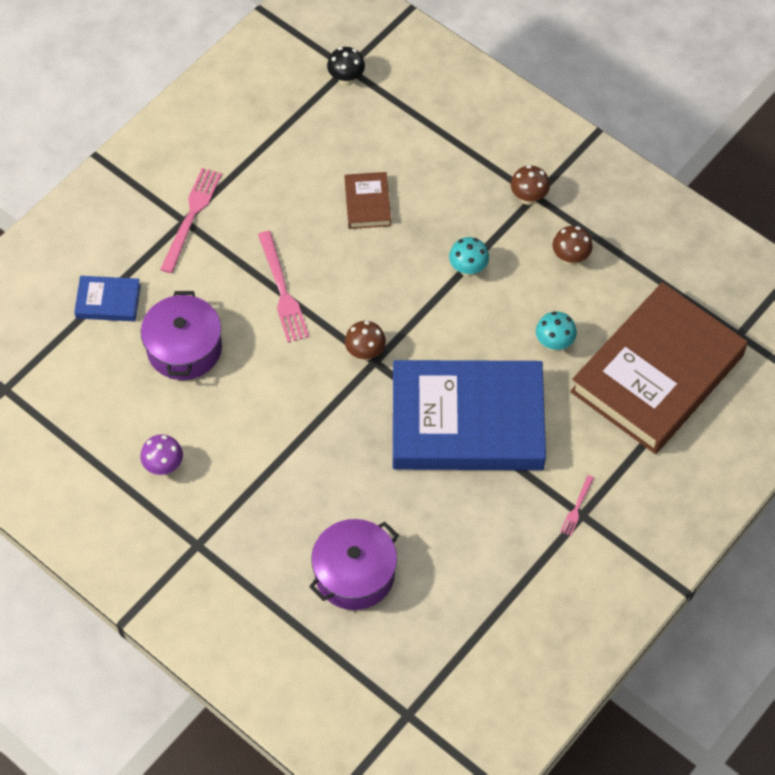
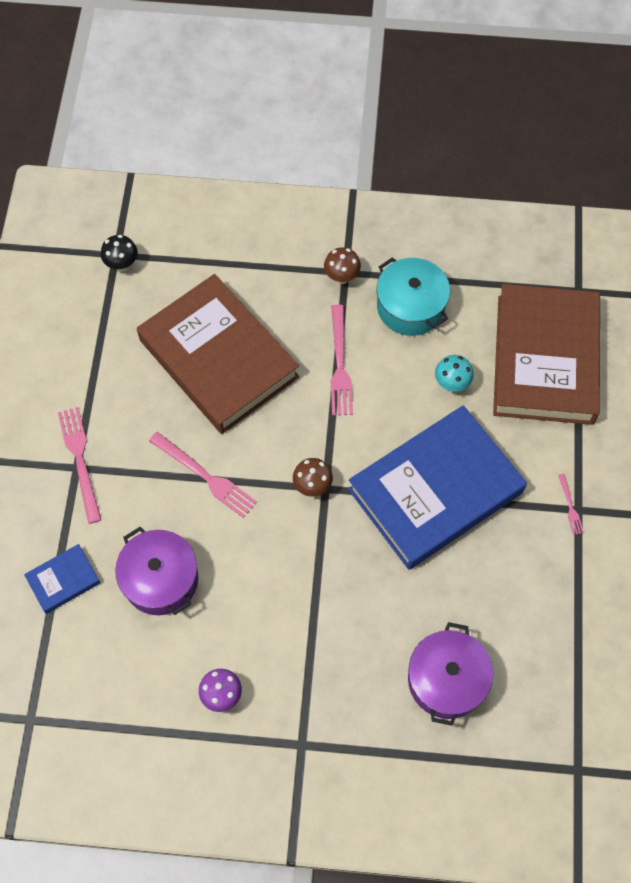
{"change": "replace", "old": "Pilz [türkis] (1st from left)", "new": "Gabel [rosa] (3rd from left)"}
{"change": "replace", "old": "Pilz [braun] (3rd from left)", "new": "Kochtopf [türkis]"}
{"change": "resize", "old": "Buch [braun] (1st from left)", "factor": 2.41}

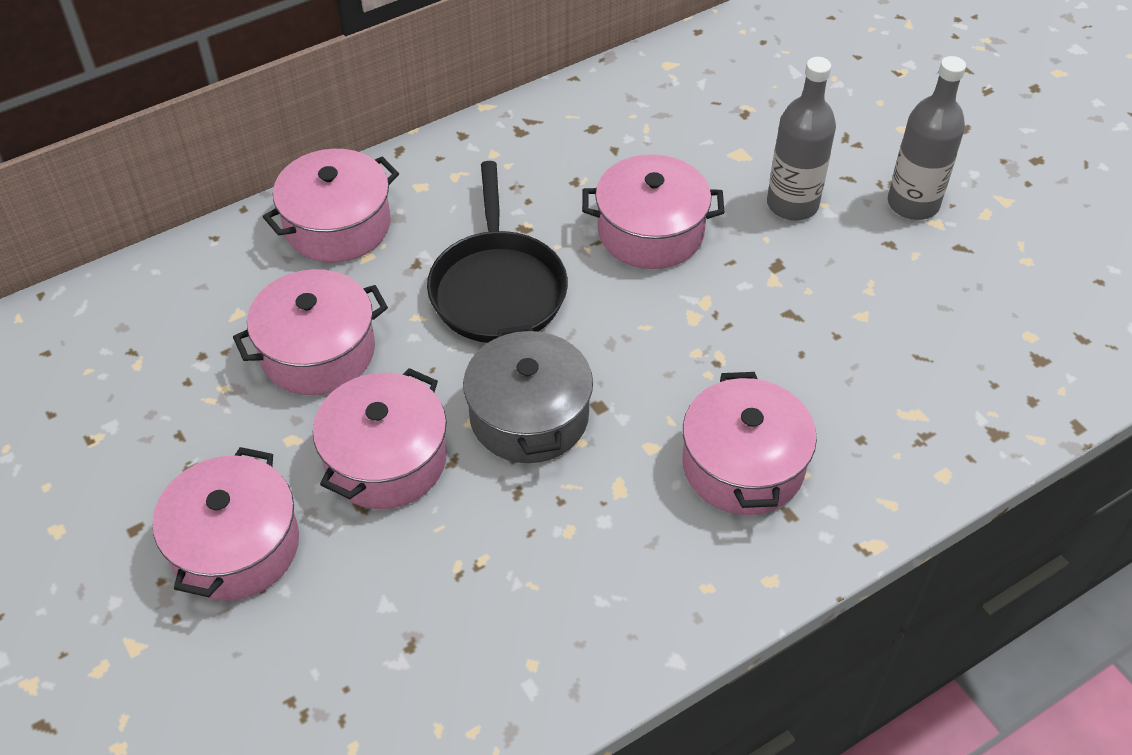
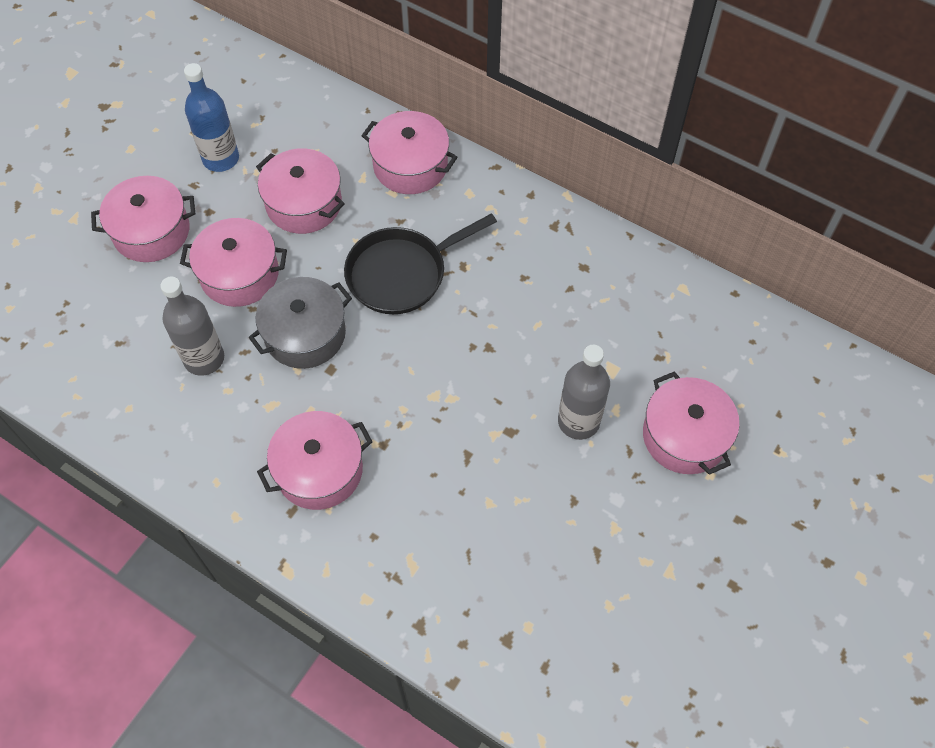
{"change": "insert", "new": "Flasche [blau]"}
{"change": "move", "old": "Kochtopf [rosa] (5th from left in the first image)", "new": "Kochtopf [rosa] (6th from left)"}
{"change": "move", "old": "Flasche [grau] (2nd from left in the first image)", "new": "Flasche [grau] (1st from left)"}

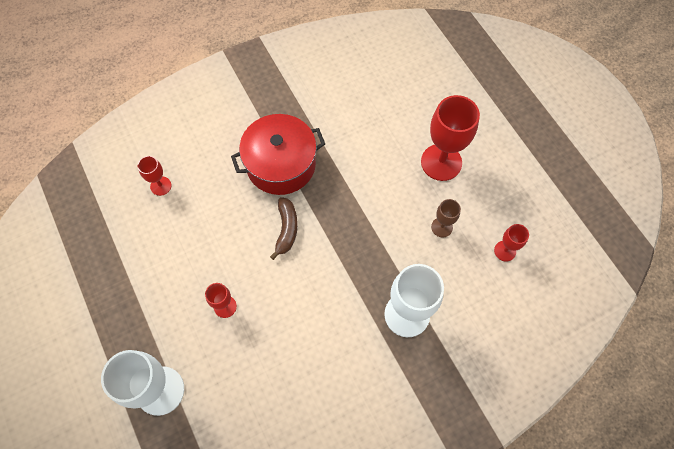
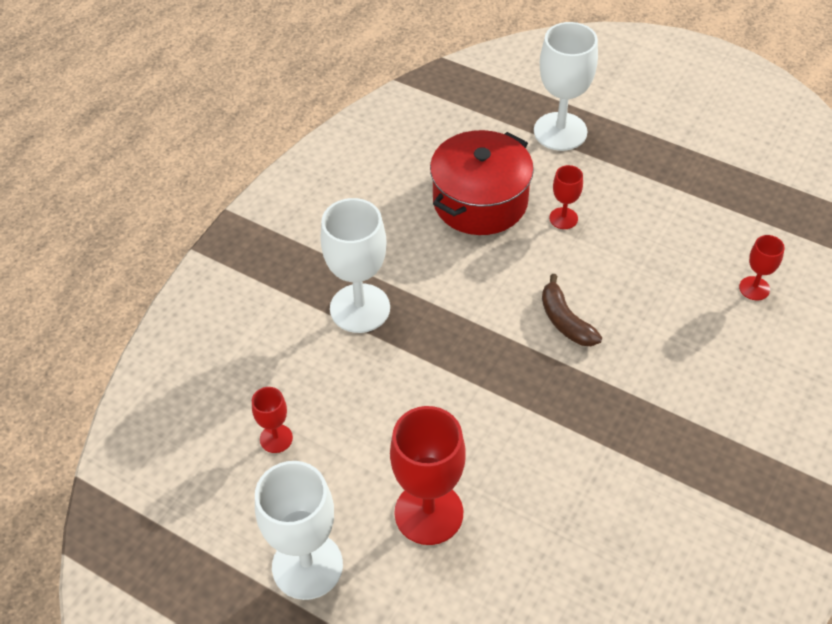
{"change": "delete", "old": "Kelch [braun]"}
{"change": "insert", "new": "Kelch [weiß] (1st from left)"}
{"change": "move", "old": "Kochtopf [rot]"}

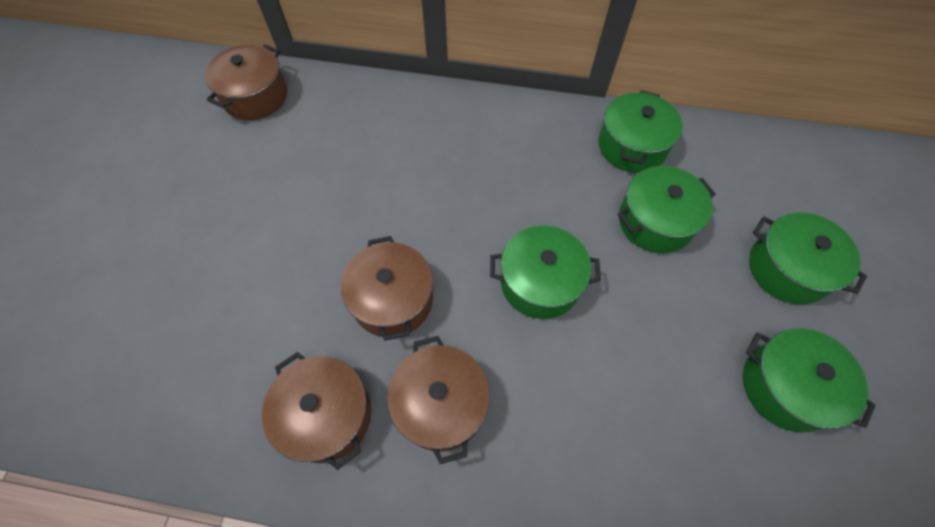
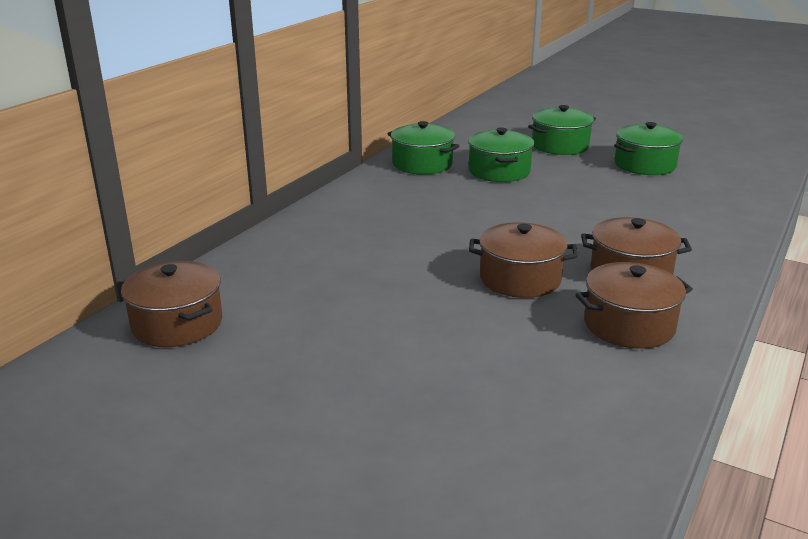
{"change": "delete", "old": "Kochtopf [grün] (1st from left)"}

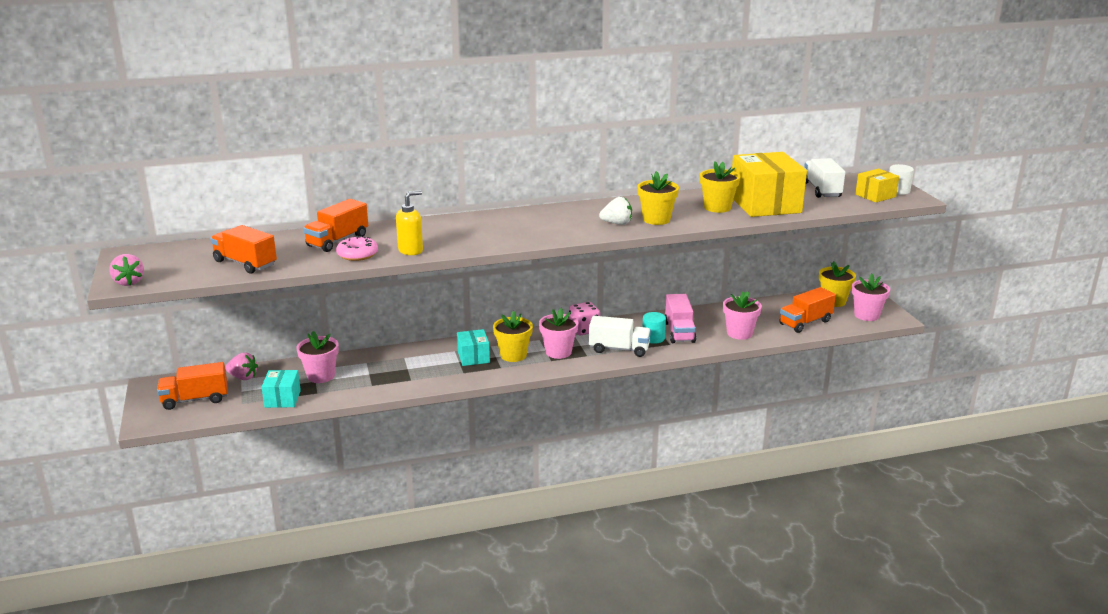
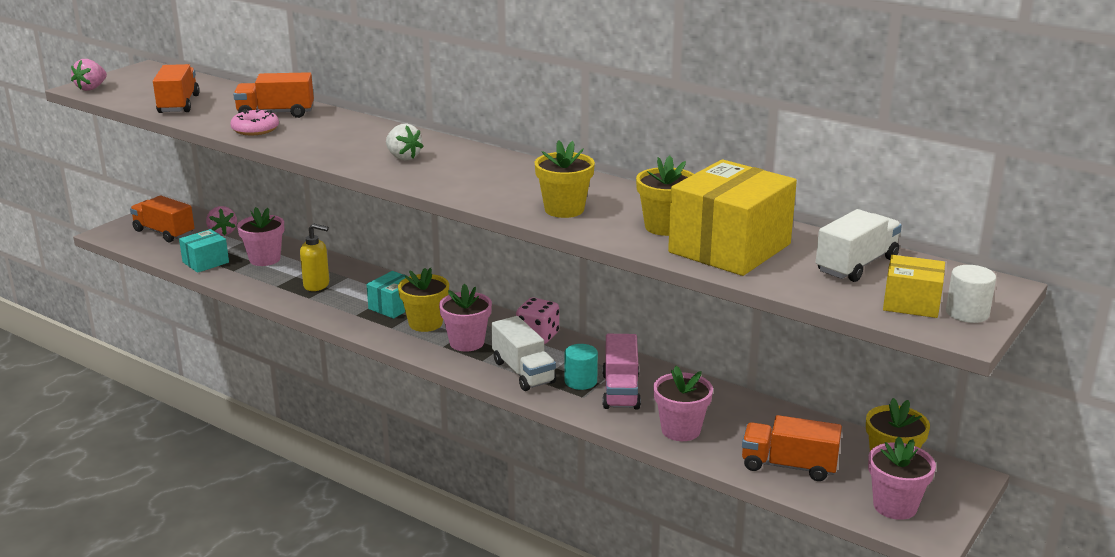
{"change": "move", "old": "Seifenspender [gelb]"}
{"change": "move", "old": "Erdbeere [weiß]"}
{"change": "rotate", "old": "Lastwagen [rosa]", "degrees": -45}

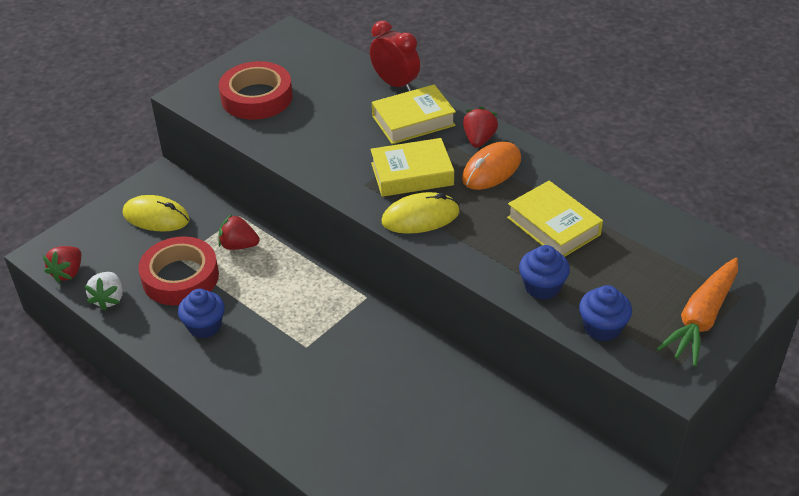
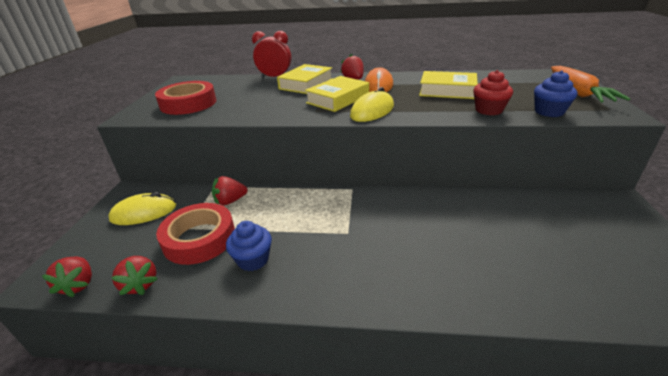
{"change": "recolor", "old": "Erdbeere [weiß]", "new": "Erdbeere [rot] (2nd from left)"}
{"change": "recolor", "old": "Muffin [blau] (2nd from left)", "new": "Muffin [rot]"}

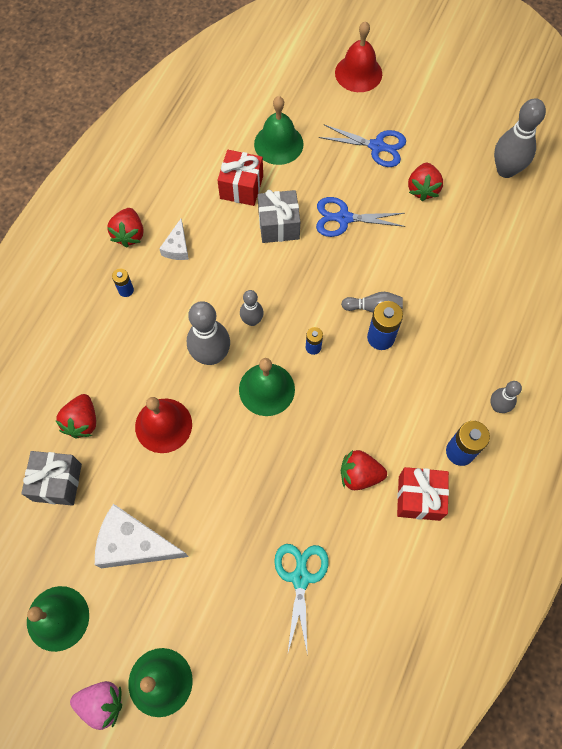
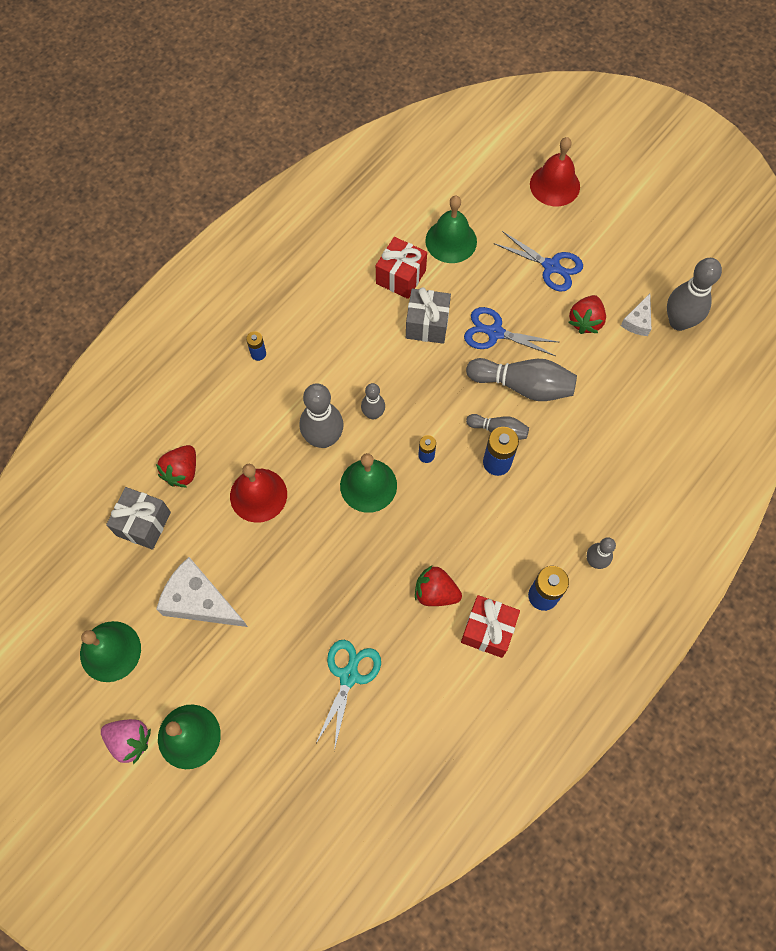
{"change": "delete", "old": "Erdbeere [rot] (2nd from left)"}
{"change": "insert", "new": "Bowlingkegel [grau] (4th from left)"}
{"change": "move", "old": "Käse [weiß] (2nd from left)"}

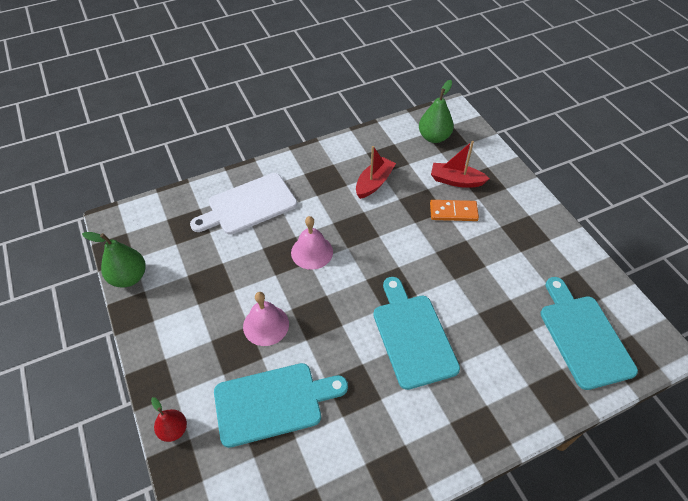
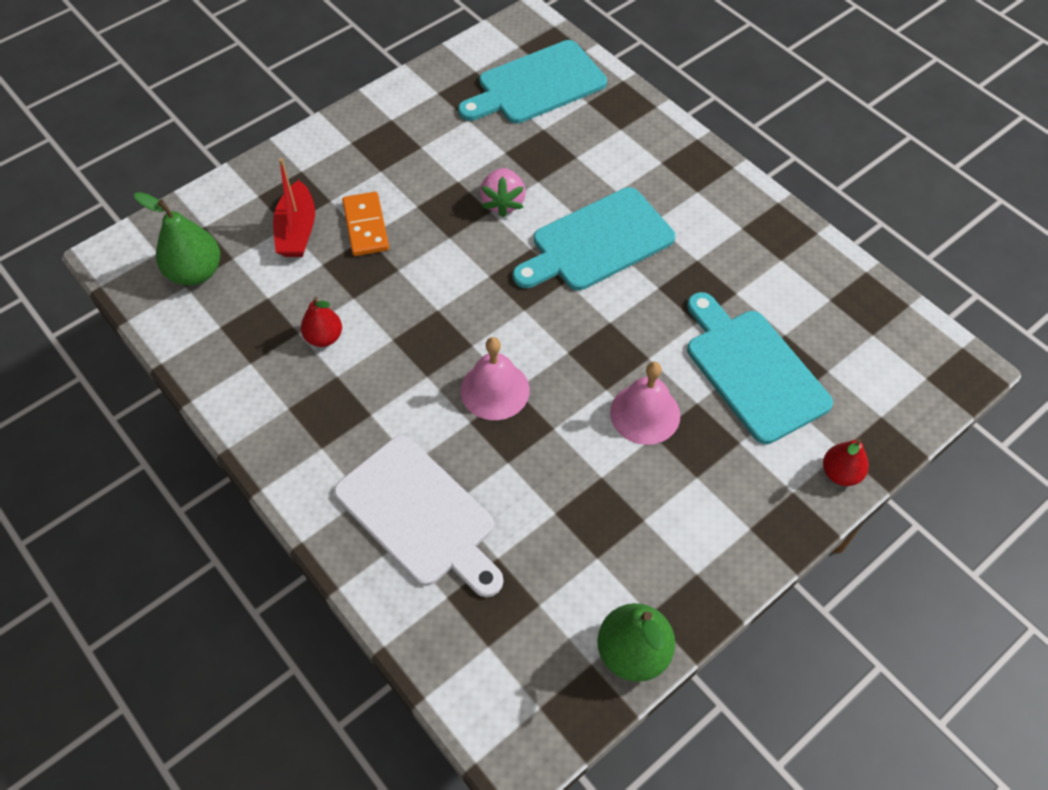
{"change": "insert", "new": "Erdbeere [rosa]"}
{"change": "replace", "old": "Boot [rot] (1st from left)", "new": "Birne [rot] (1st from left)"}

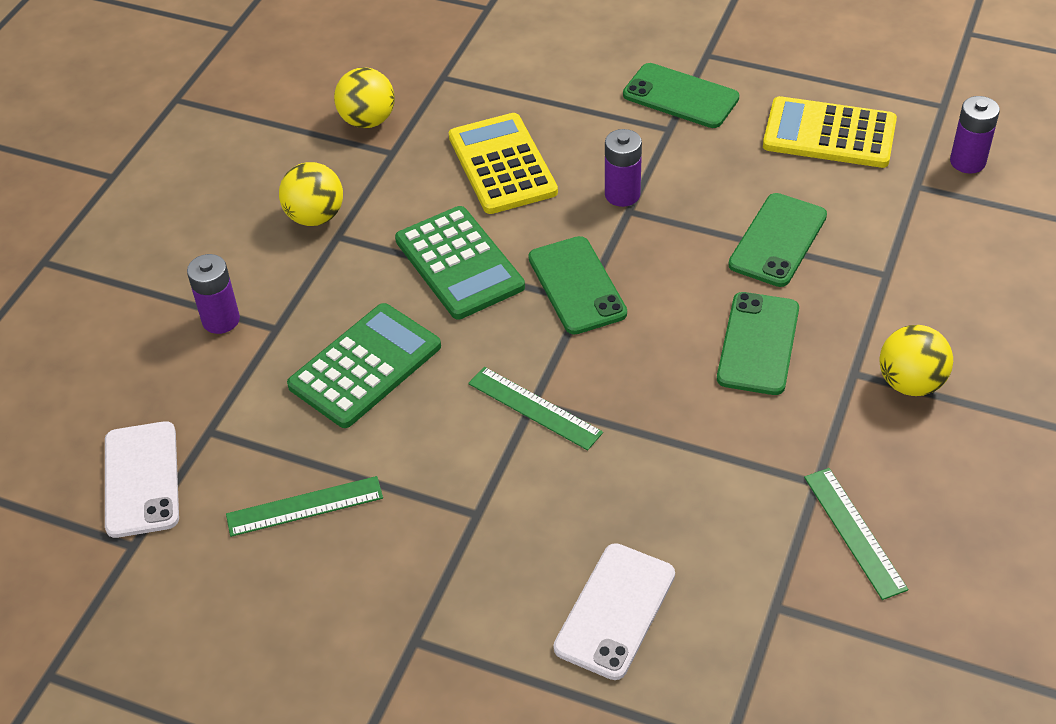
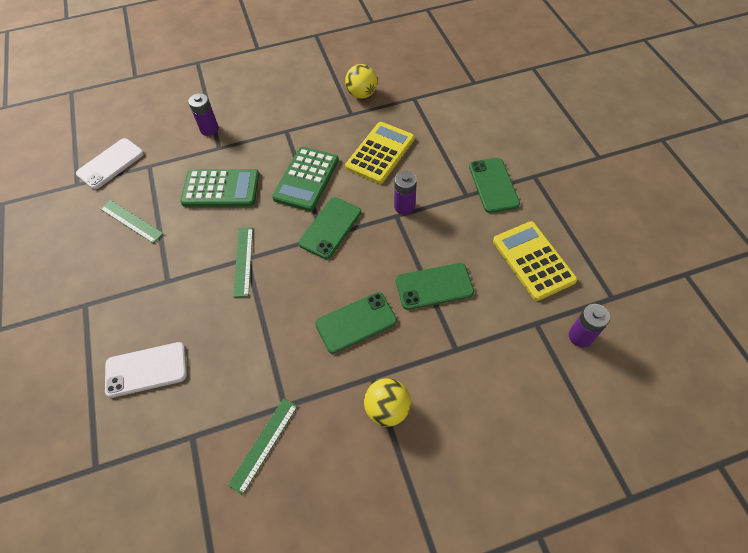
{"change": "delete", "old": "Ball [gelb] (1st from left)"}

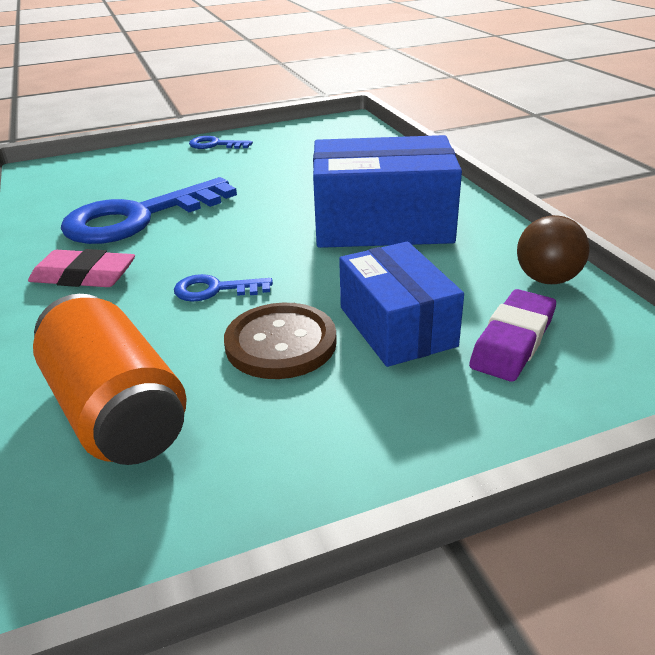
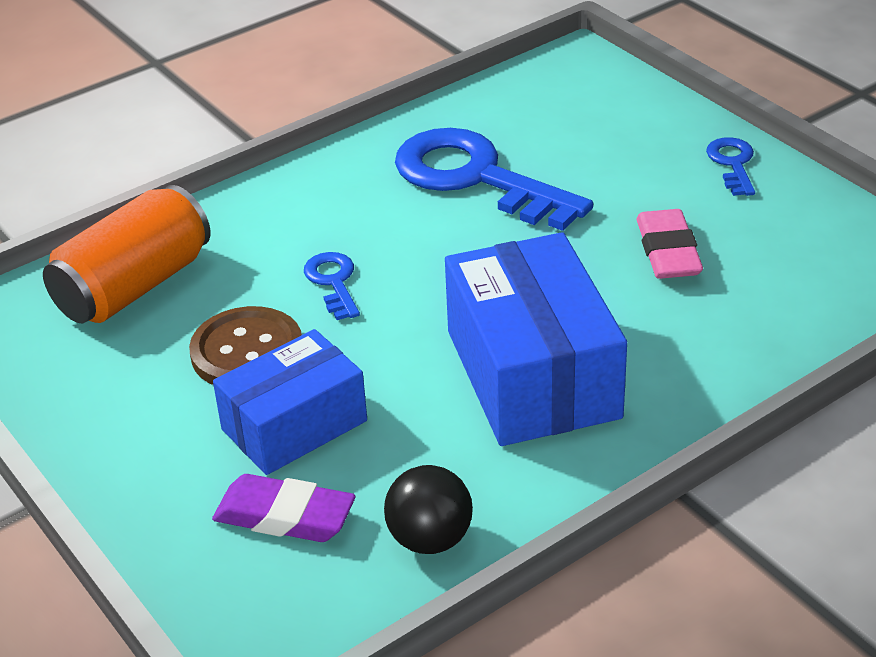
{"change": "move", "old": "Radiergummi [rosa]"}
{"change": "recolor", "old": "Ball [braun]", "new": "Ball [schwarz]"}

